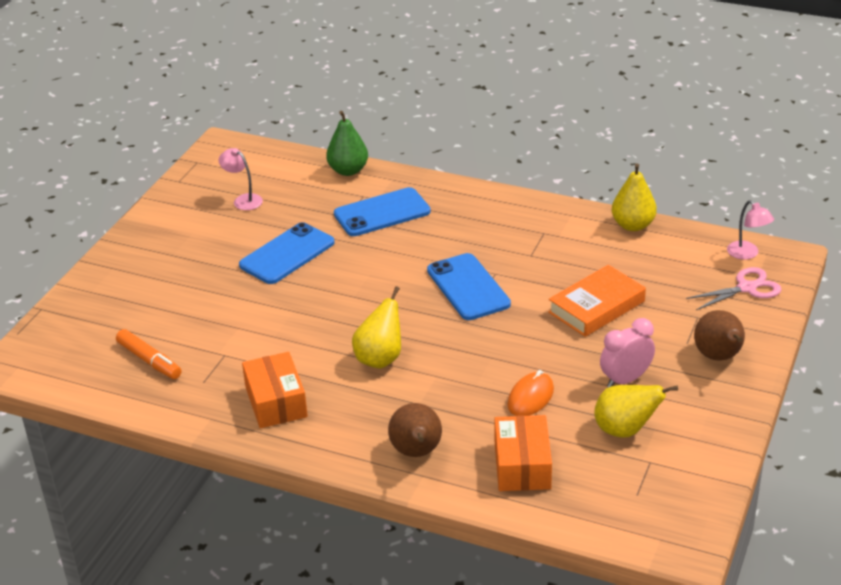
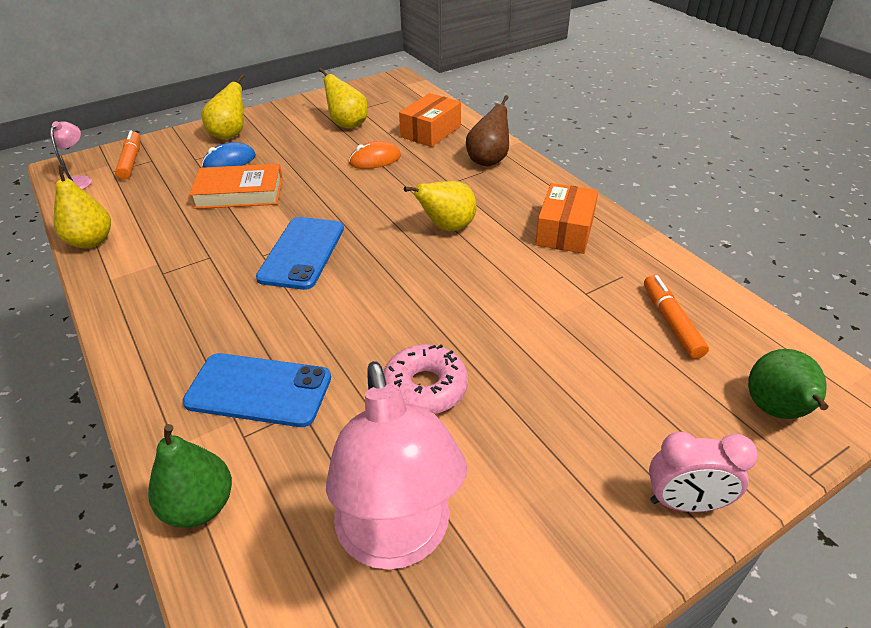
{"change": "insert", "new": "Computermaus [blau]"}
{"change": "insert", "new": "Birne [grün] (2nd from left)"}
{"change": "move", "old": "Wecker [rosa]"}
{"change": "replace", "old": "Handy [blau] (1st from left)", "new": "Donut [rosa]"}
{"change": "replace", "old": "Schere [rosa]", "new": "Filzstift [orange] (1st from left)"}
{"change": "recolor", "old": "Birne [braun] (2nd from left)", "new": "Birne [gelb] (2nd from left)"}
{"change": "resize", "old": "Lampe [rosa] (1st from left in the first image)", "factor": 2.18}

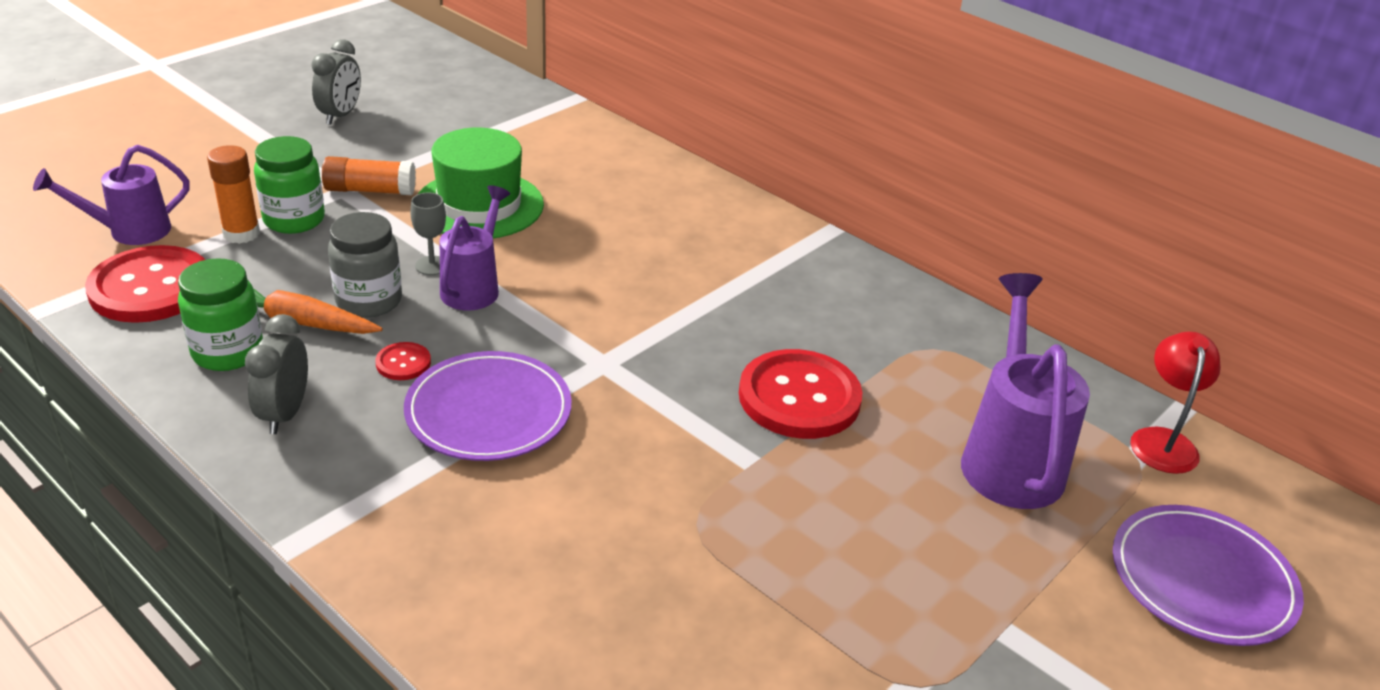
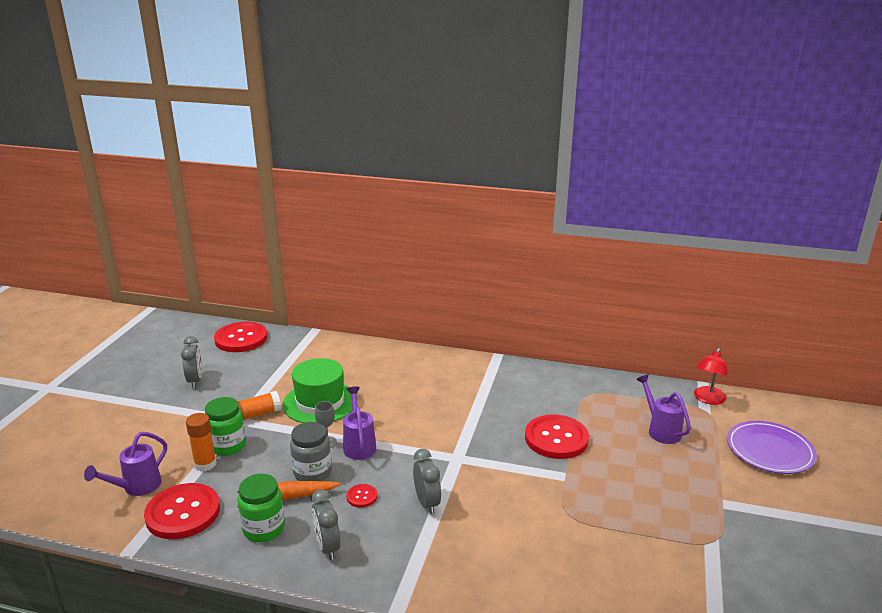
{"change": "insert", "new": "Knopf [rot] (2nd from left)"}
{"change": "replace", "old": "Teller [lila] (1st from left)", "new": "Wecker [grau] (3rd from left)"}
{"change": "rotate", "old": "Lampe [rot]", "degrees": -135}
{"change": "resize", "old": "Gießkanne [lila] (3rd from left)", "factor": 0.64}

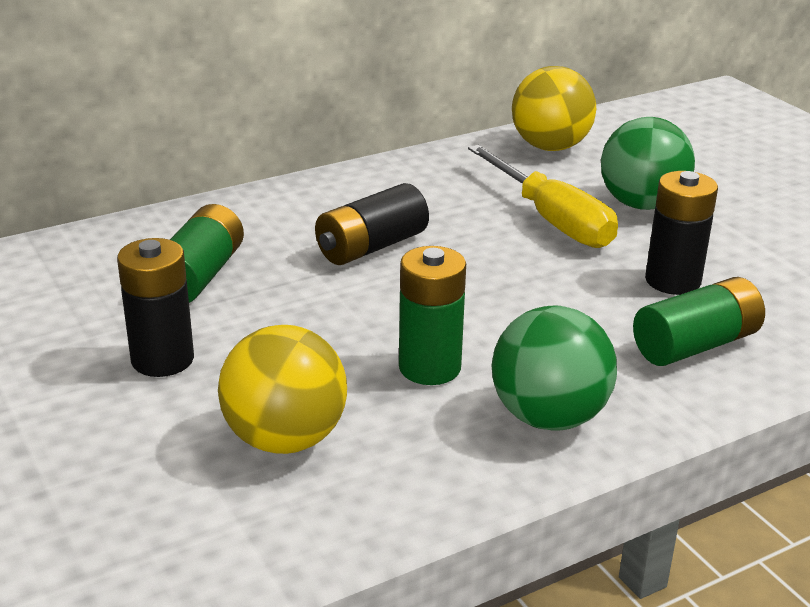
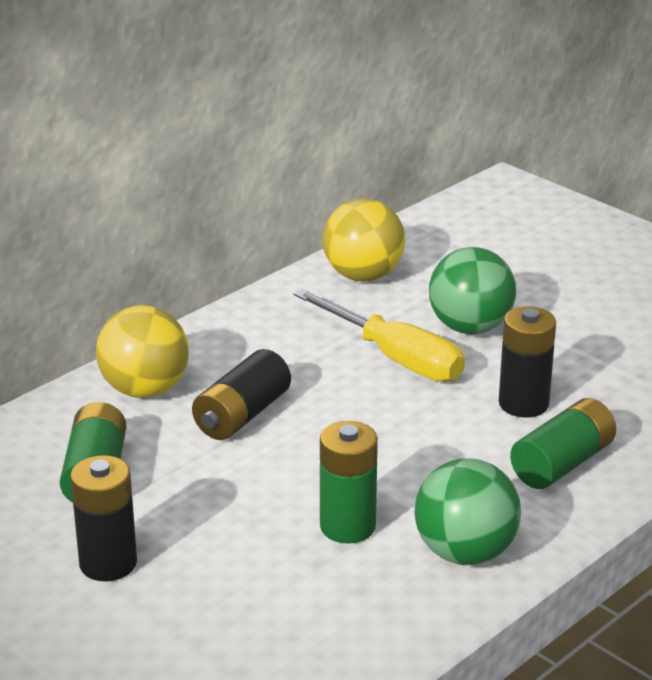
{"change": "move", "old": "Ball [gelb] (1st from left)"}

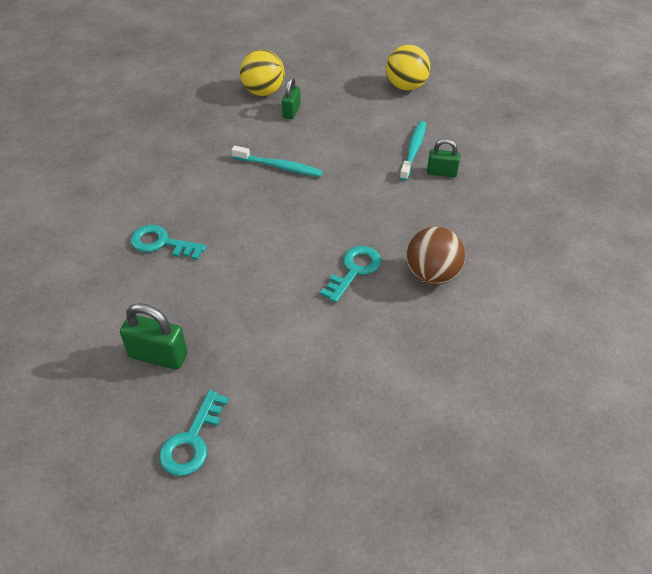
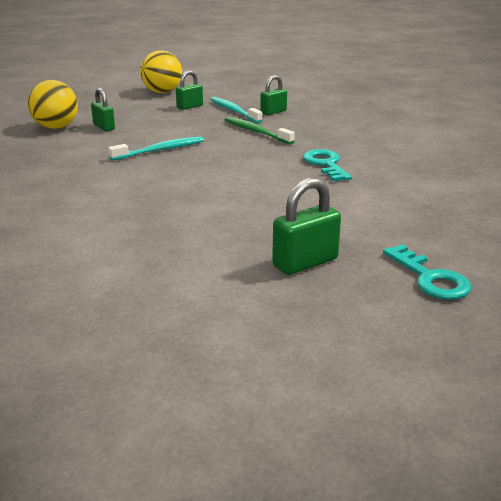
{"change": "delete", "old": "Schlüssel [türkis] (1st from left)"}
{"change": "delete", "old": "Ball [braun]"}
{"change": "insert", "new": "Vorhängeschloss [grün] (2nd from left)"}
{"change": "insert", "new": "Zahnbürste [grün]"}

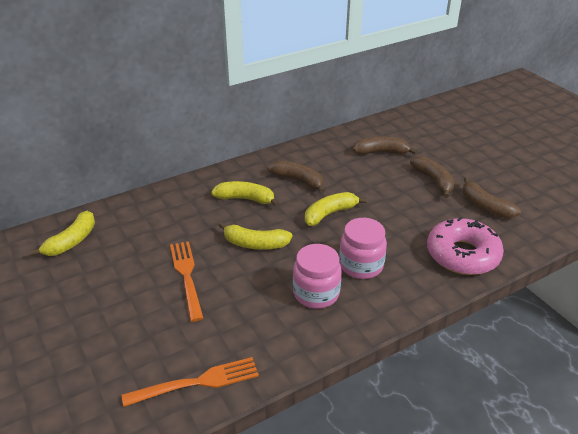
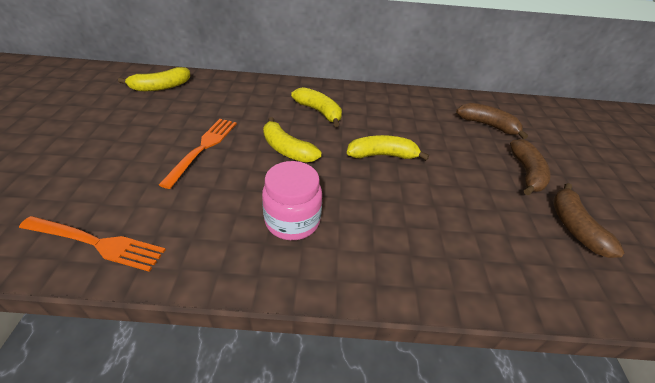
{"change": "delete", "old": "Banane [braun] (1st from left)"}
{"change": "delete", "old": "Einmachglas [rosa] (2nd from left)"}
{"change": "delete", "old": "Donut [rosa]"}

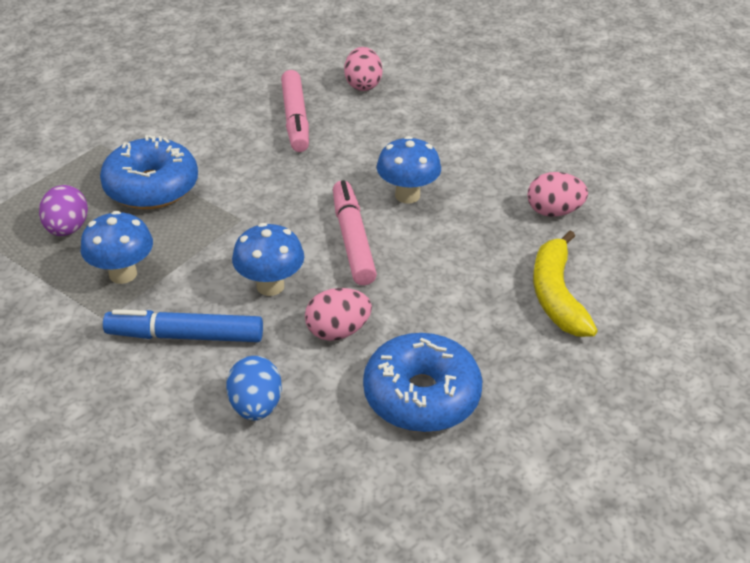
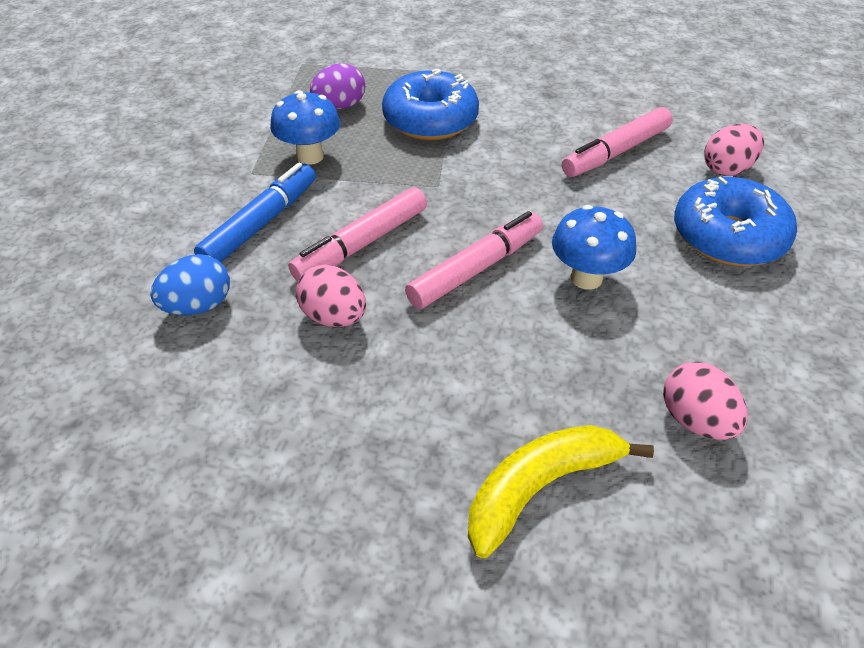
{"change": "move", "old": "Donut [blau] (2nd from left)"}
{"change": "replace", "old": "Pilz [blau] (2nd from left)", "new": "Filzstift [rosa] (1st from left)"}
{"change": "rotate", "old": "Filzstift [blau]", "degrees": 60}

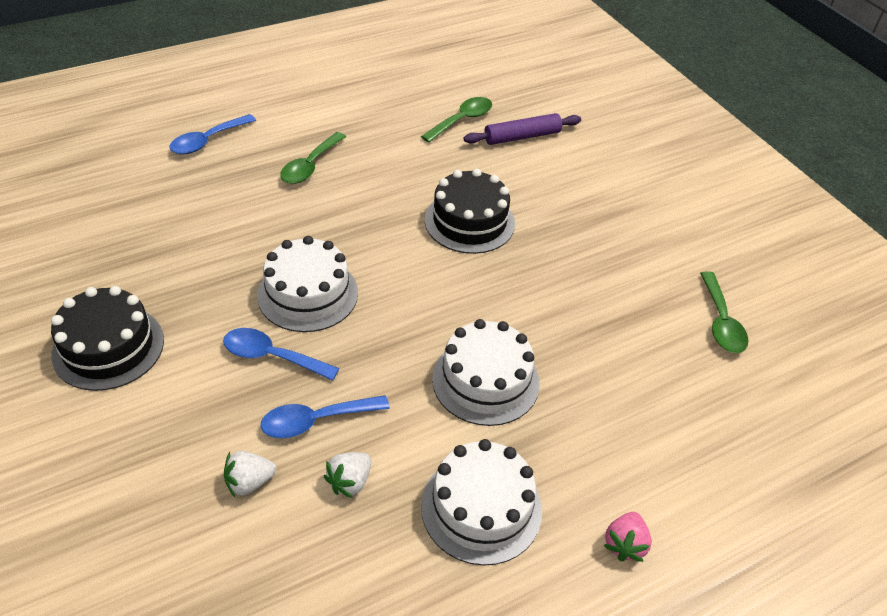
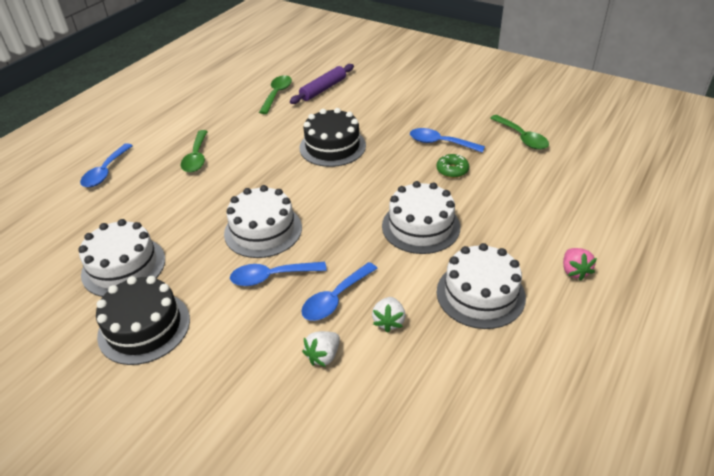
{"change": "insert", "new": "Kuchen [weiß] (1st from left)"}
{"change": "insert", "new": "Löffel [blau] (4th from left)"}
{"change": "insert", "new": "Donut [grün]"}

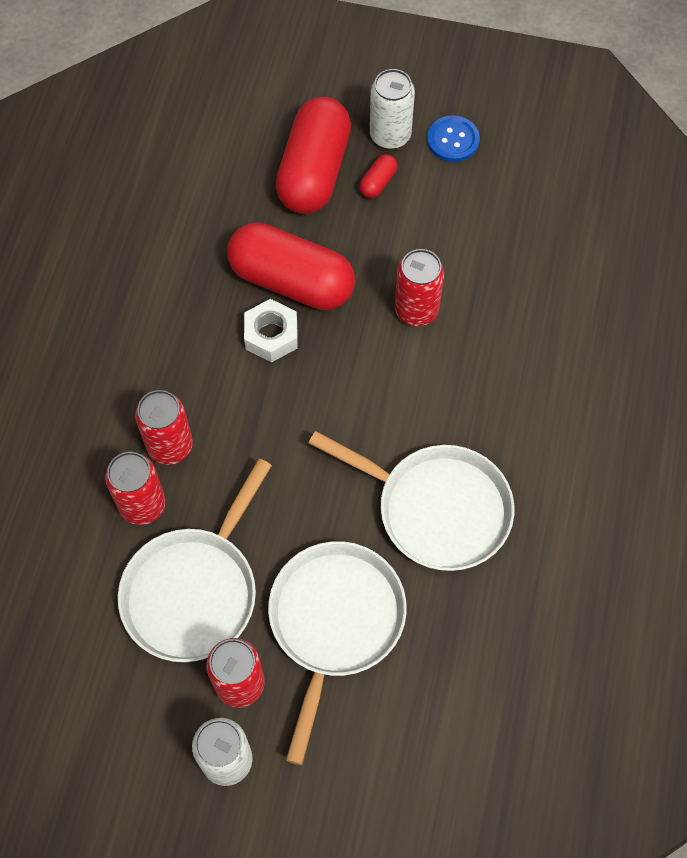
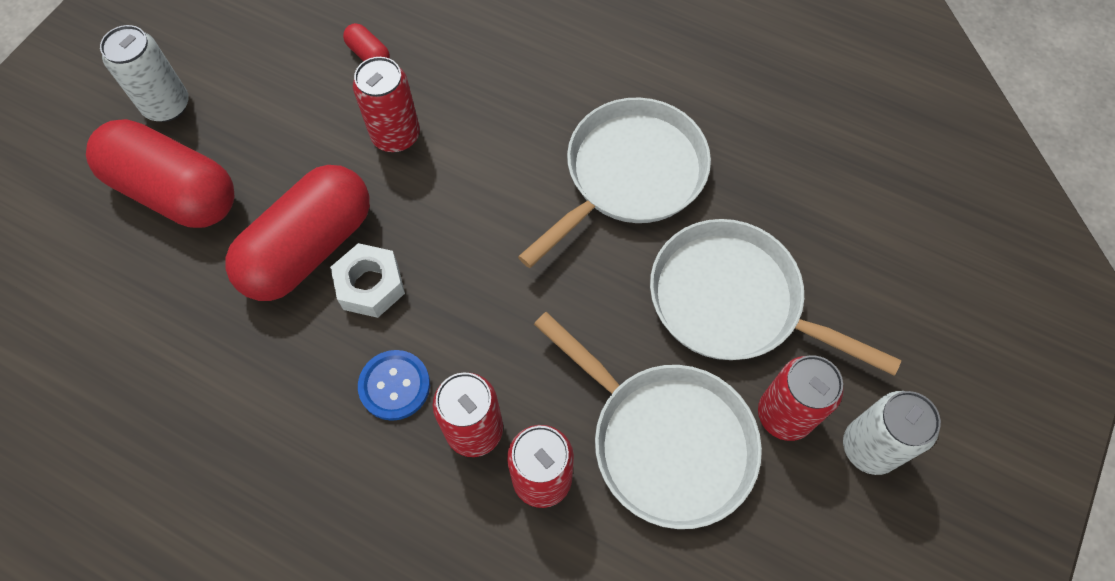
{"change": "move", "old": "Kapsel [rot] (3rd from left)"}
{"change": "move", "old": "Knopf [blau]"}

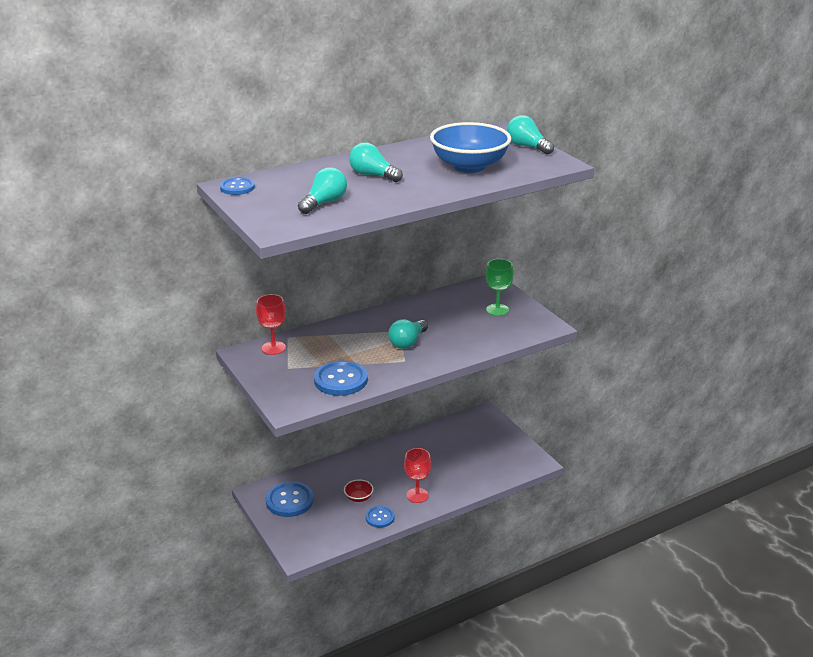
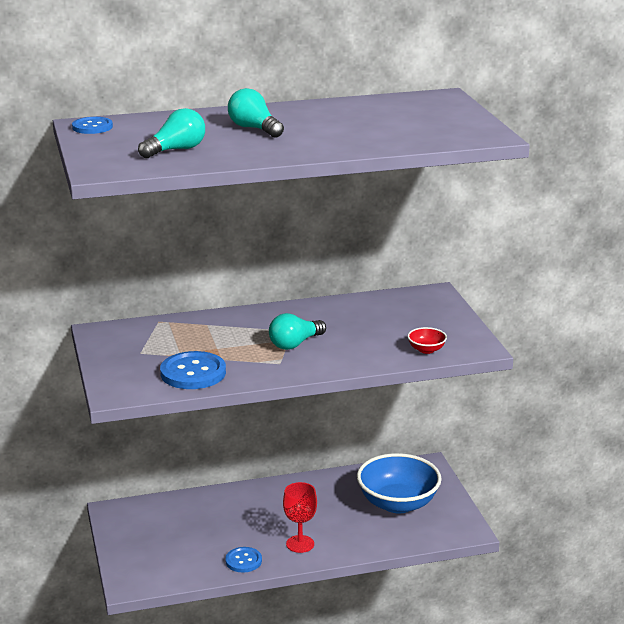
{"change": "delete", "old": "Kelch [rot] (1st from left)"}
{"change": "delete", "old": "Knopf [blau] (2nd from left)"}
{"change": "delete", "old": "Kelch [grün]"}
{"change": "delete", "old": "Glühbirne [türkis] (4th from left)"}
{"change": "move", "old": "Schüssel [rot]"}
{"change": "move", "old": "Schüssel [blau]"}

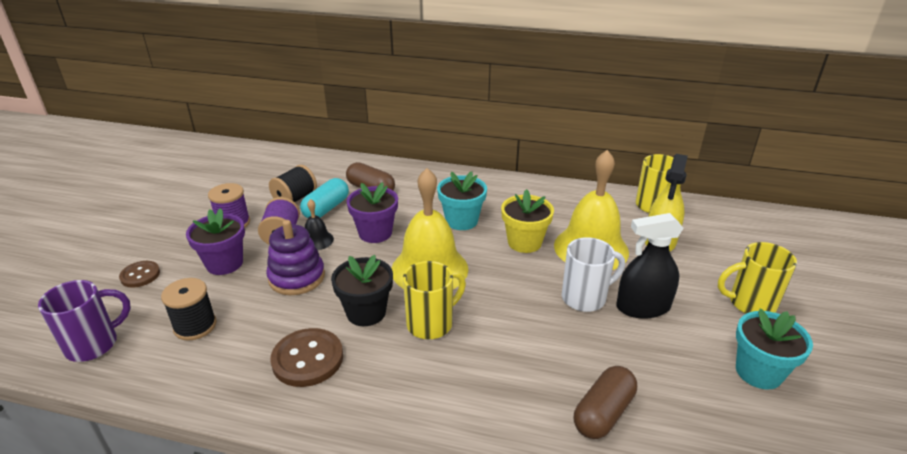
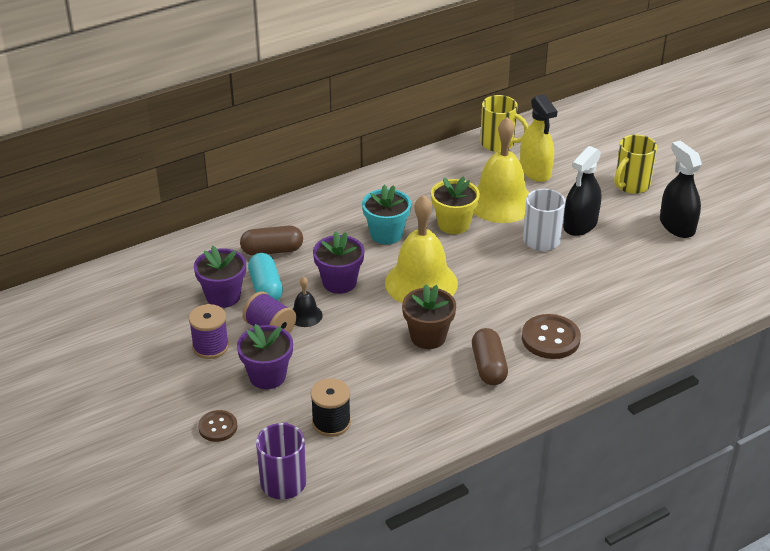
{"change": "delete", "old": "Stapelspielzeug [lila]"}
{"change": "delete", "old": "Tasse [gelb] (1st from left)"}
{"change": "move", "old": "Knopf [braun] (2nd from left)"}
{"change": "move", "old": "Kapsel [braun] (2nd from left)"}
{"change": "replace", "old": "Garnrolle [schwarz] (2nd from left)", "new": "Blumentopf [lila] (1st from left)"}
{"change": "replace", "old": "Blumentopf [türkis] (2nd from left)", "new": "Sprühflasche [schwarz] (2nd from left)"}
{"change": "recolor", "old": "Blumentopf [schwarz]", "new": "Blumentopf [braun]"}

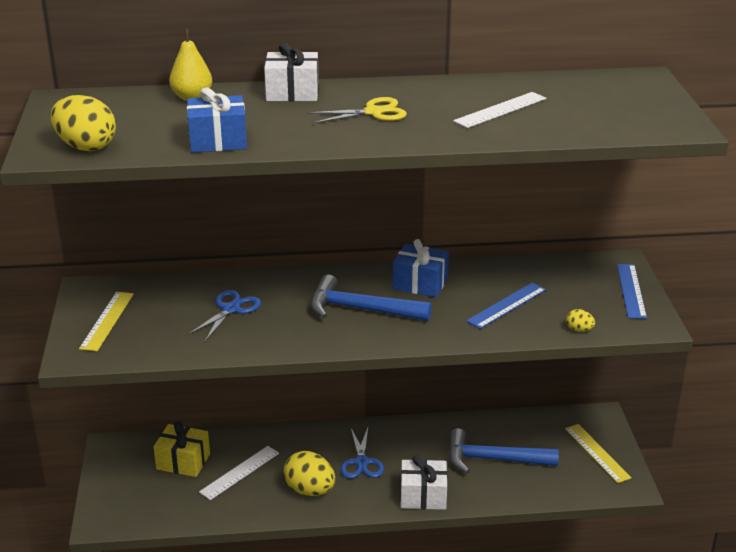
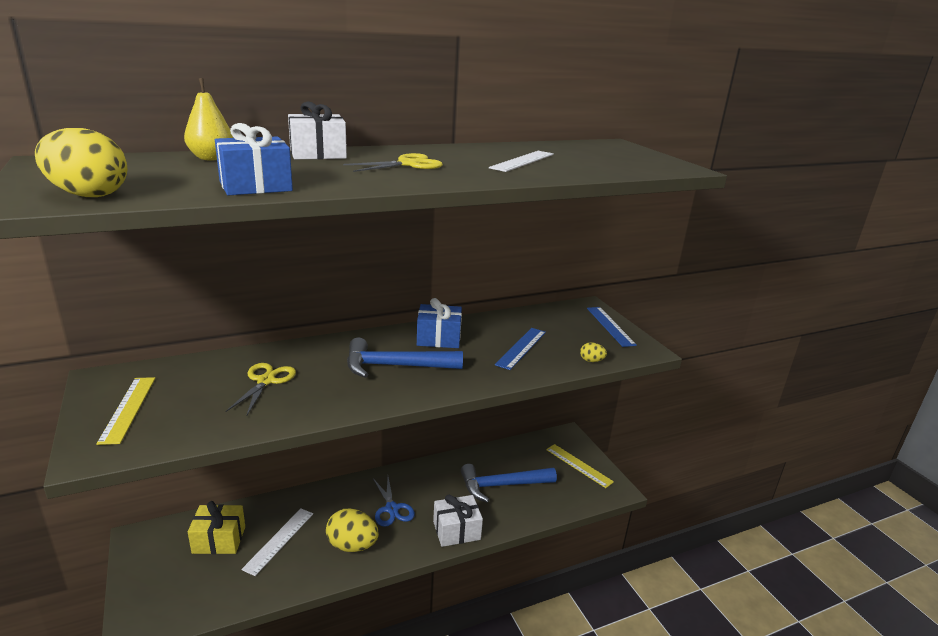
{"change": "recolor", "old": "Schere [blau] (1st from left)", "new": "Schere [gelb] (1st from left)"}

